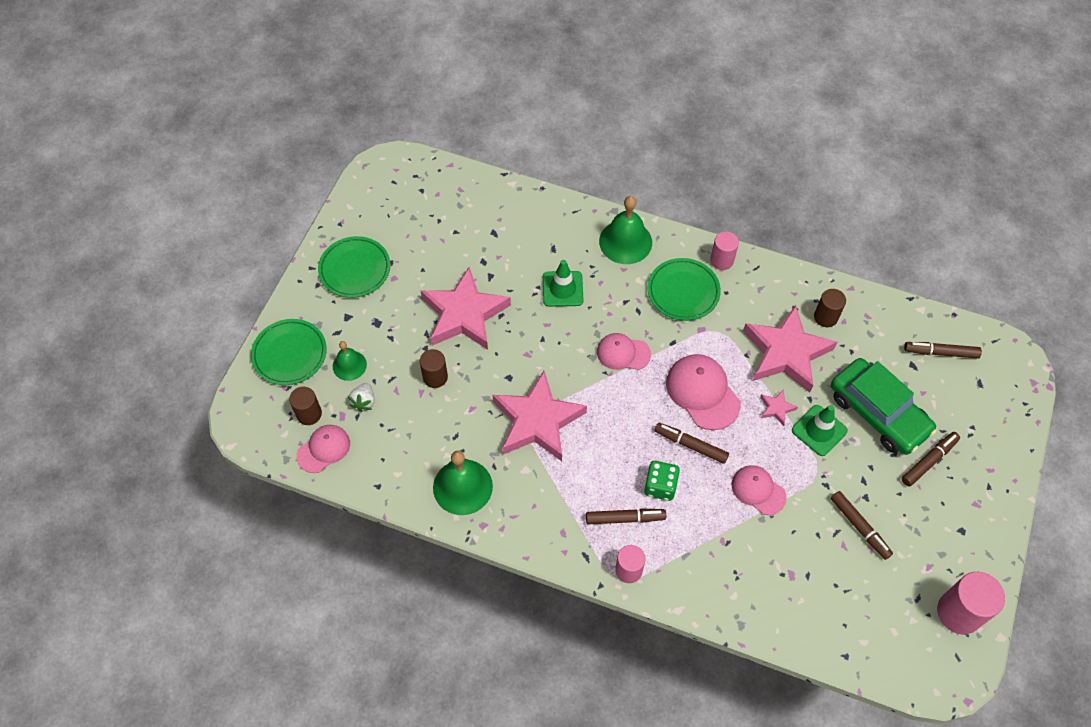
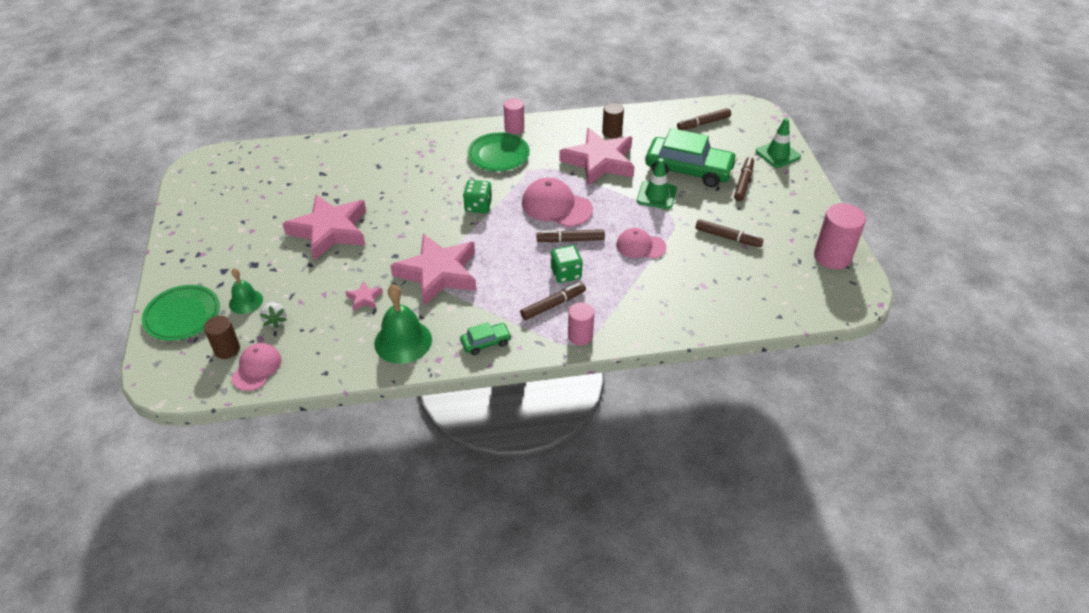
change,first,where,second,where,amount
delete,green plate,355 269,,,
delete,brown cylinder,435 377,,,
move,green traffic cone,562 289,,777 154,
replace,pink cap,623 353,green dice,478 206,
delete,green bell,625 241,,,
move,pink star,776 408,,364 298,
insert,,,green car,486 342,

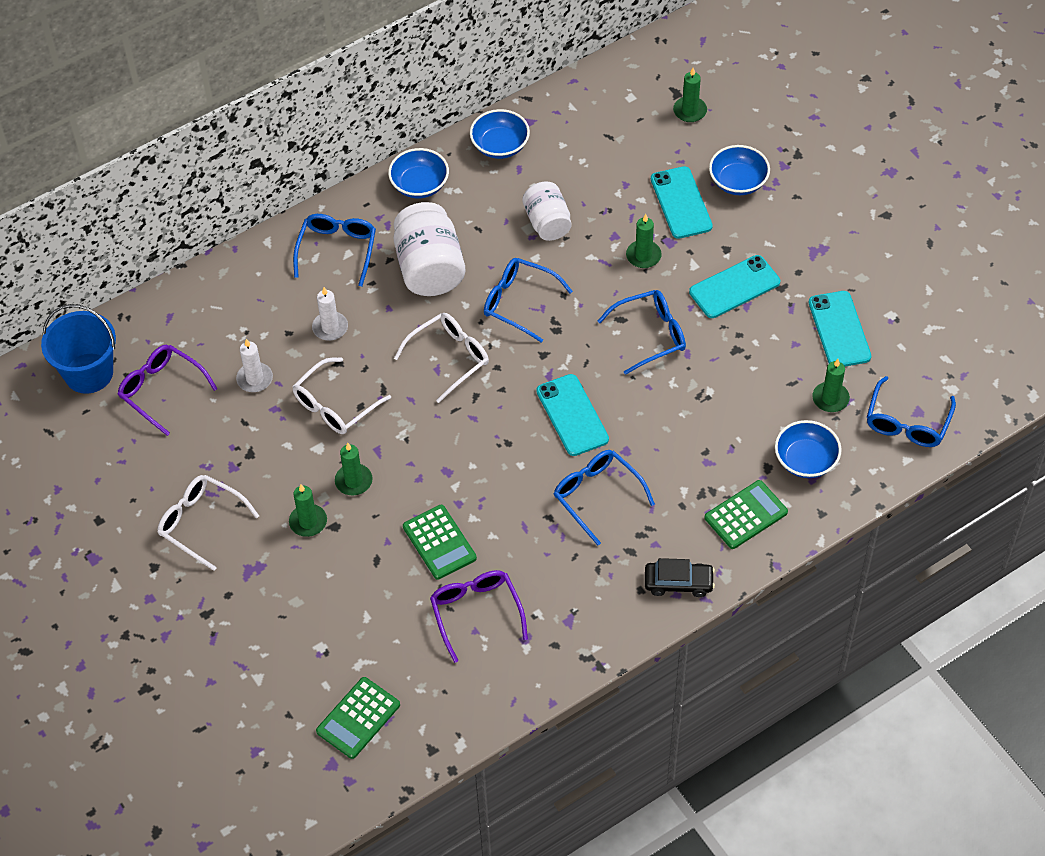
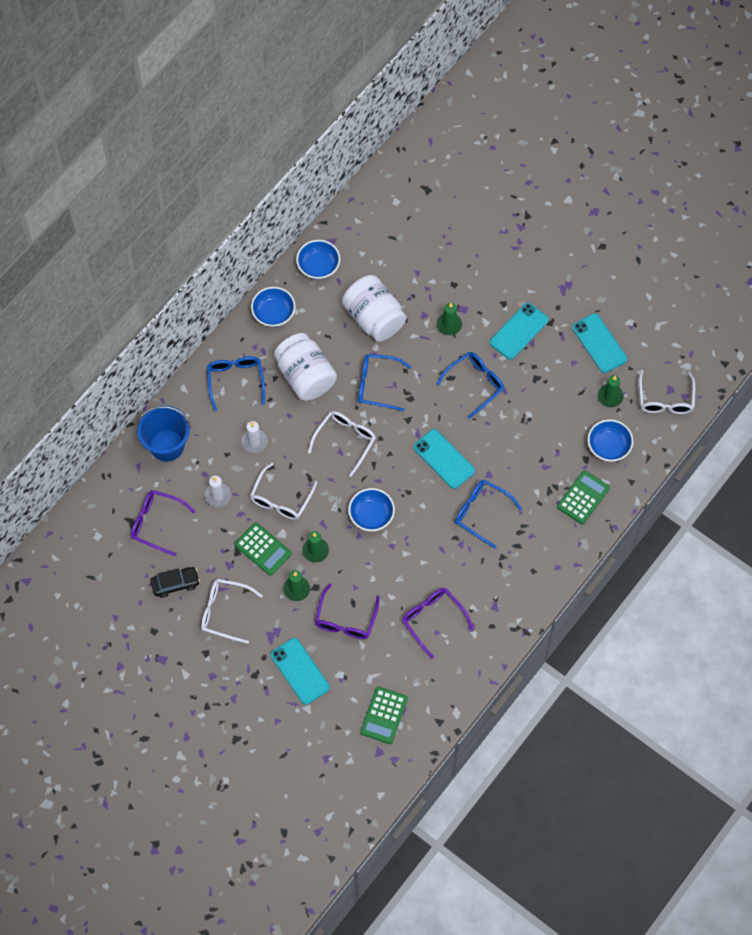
change,first,where,second,where,amount
move,blue bucket,89 373,,167 445,
move,green calculator,439 542,,263 549,
resize,white jar,547 223,,374 318,x1.56
move,black car,678 583,,175 584,
move,turquoise phone,681 203,,300 671,
delete,green candle,690 111,,,
move,blue bowl,738 182,,371 515,
recolor,blue glasses,907 422,white glasses,665 399,
insert,,,purple glasses,345 620,

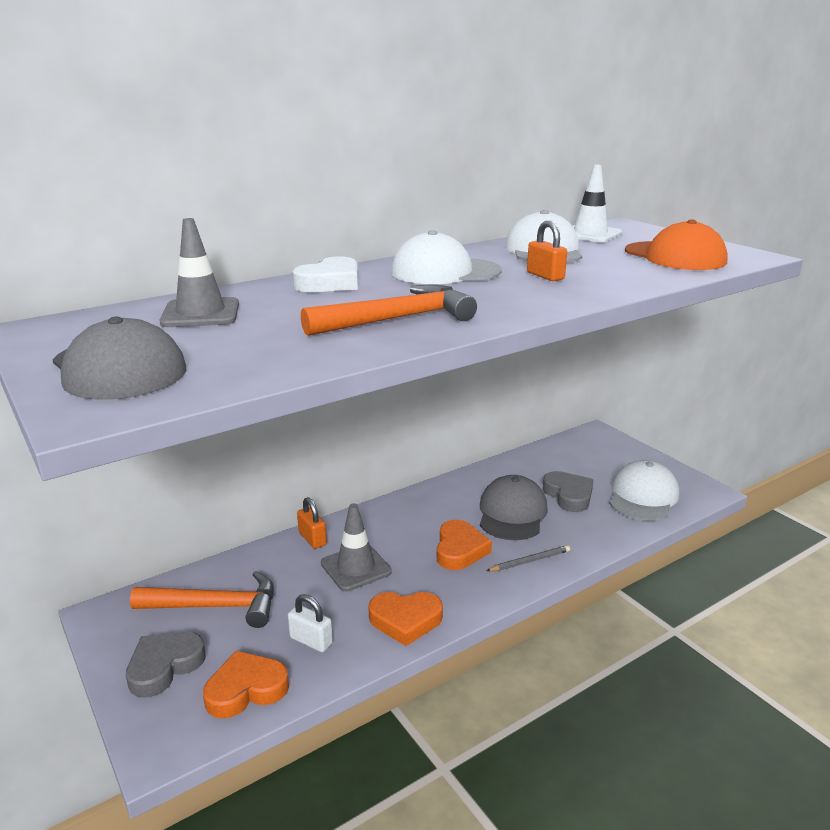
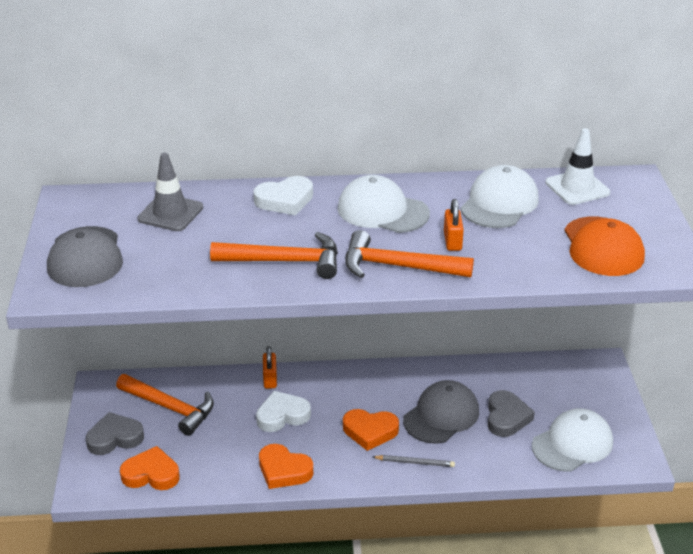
change,first,where,second,where,amount
delete,white padlock,311 641,,,
replace,grey traffic cone,356 567,white heart,282 415,
rotate,orange heart,460 550,,370 431,60 degrees clockwise
insert,,,orange hammer,398 266,

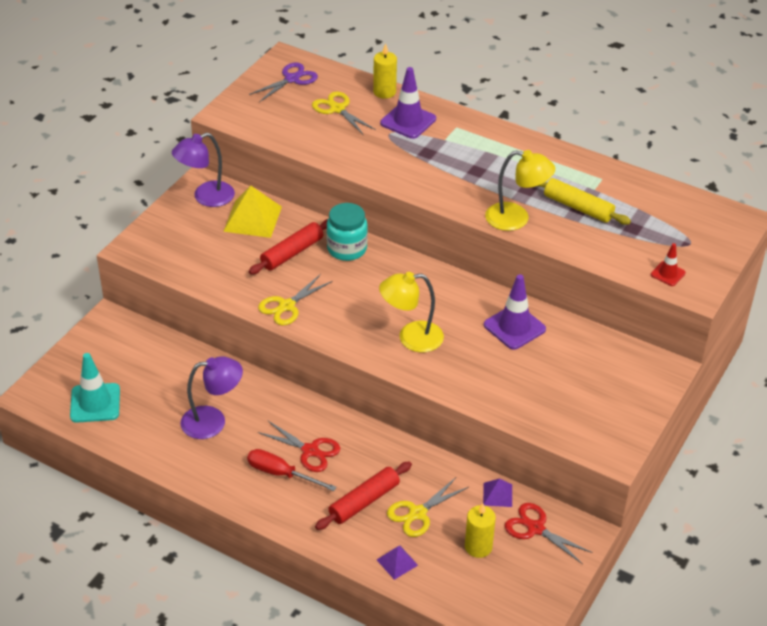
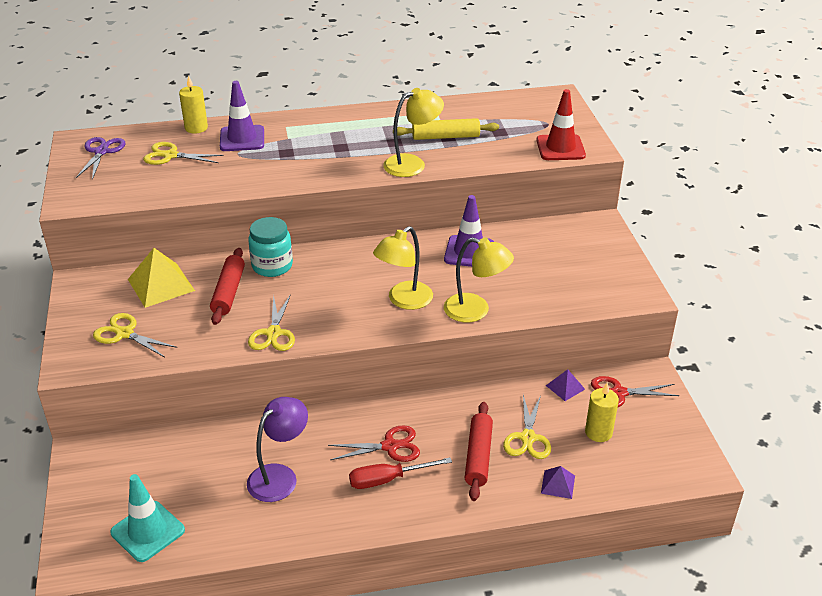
change,first,where,second,where,amount
delete,purple lamp,206 197,,,
resize,red traffic cone,668 274,,560 148,x1.79
insert,,,yellow scissors,124 334,
insert,,,yellow lamp,476 311,

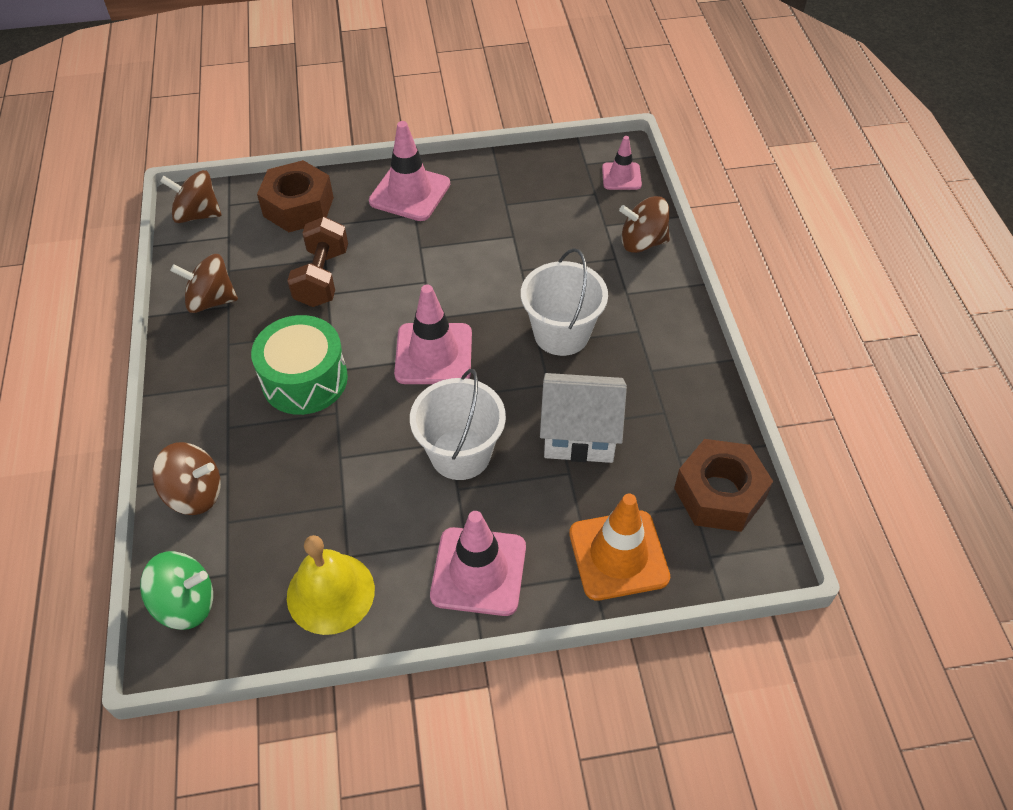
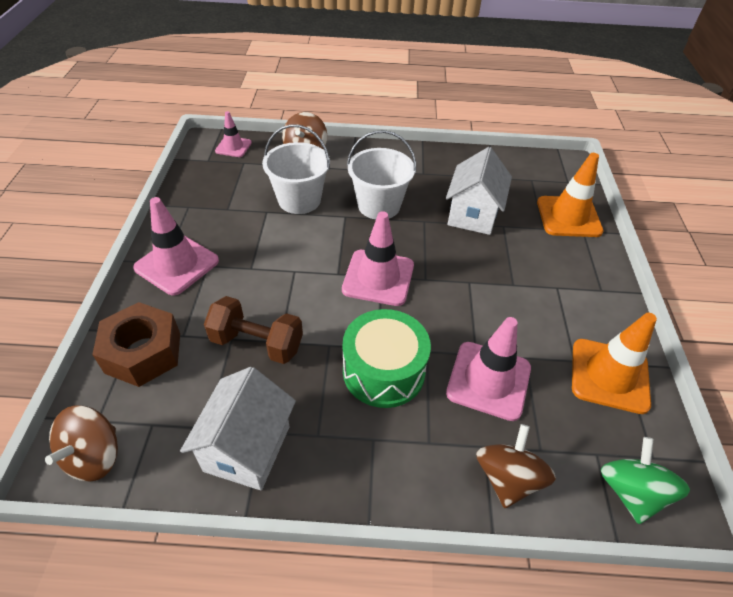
change,first,where,second,where,amount
replace,brown spinning top,211 300,white house,247 448,
replace,yellow bell,330 593,orange traffic cone,609 375,
move,white bucket,460 454,,299 200,
move,pink traffic cone,478 571,,488 380,
delete,brown nut,719 494,,,

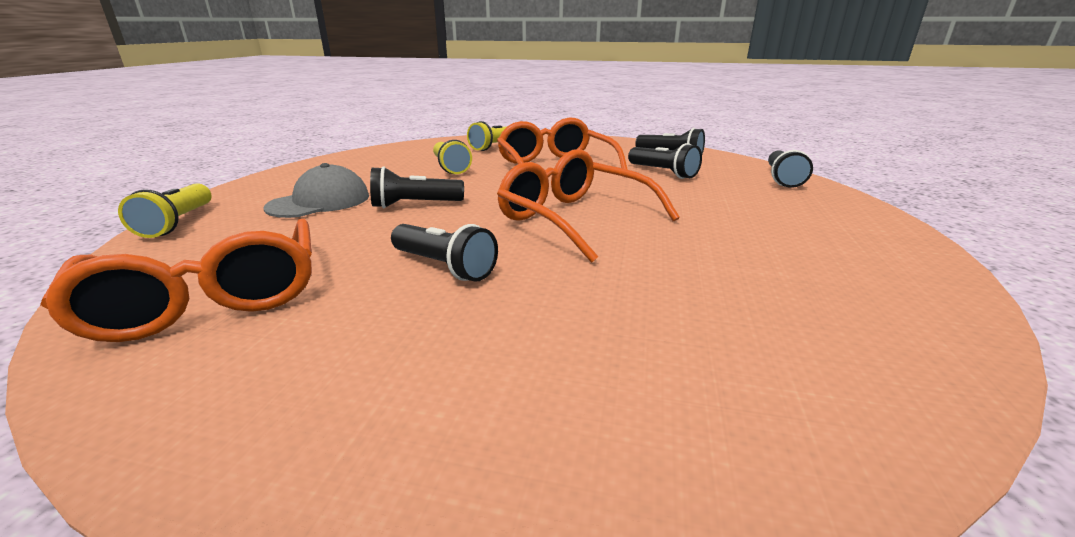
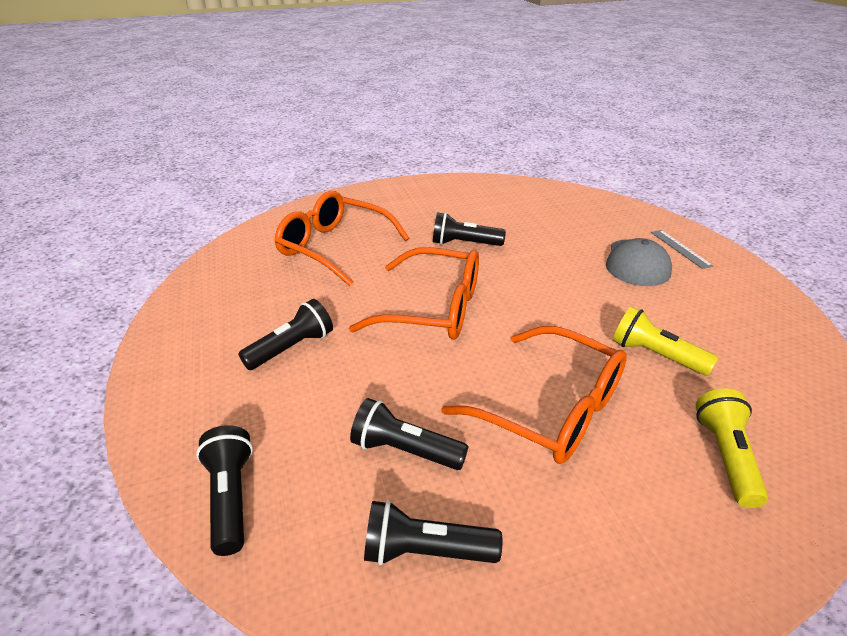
change,first,where,second,where,amount
move,orange glasses,210 298,,334 247,
delete,yellow flashlight,178 223,,,
move,black flashlight,415 205,,292 348,
insert,,,grey ruler,680 248,

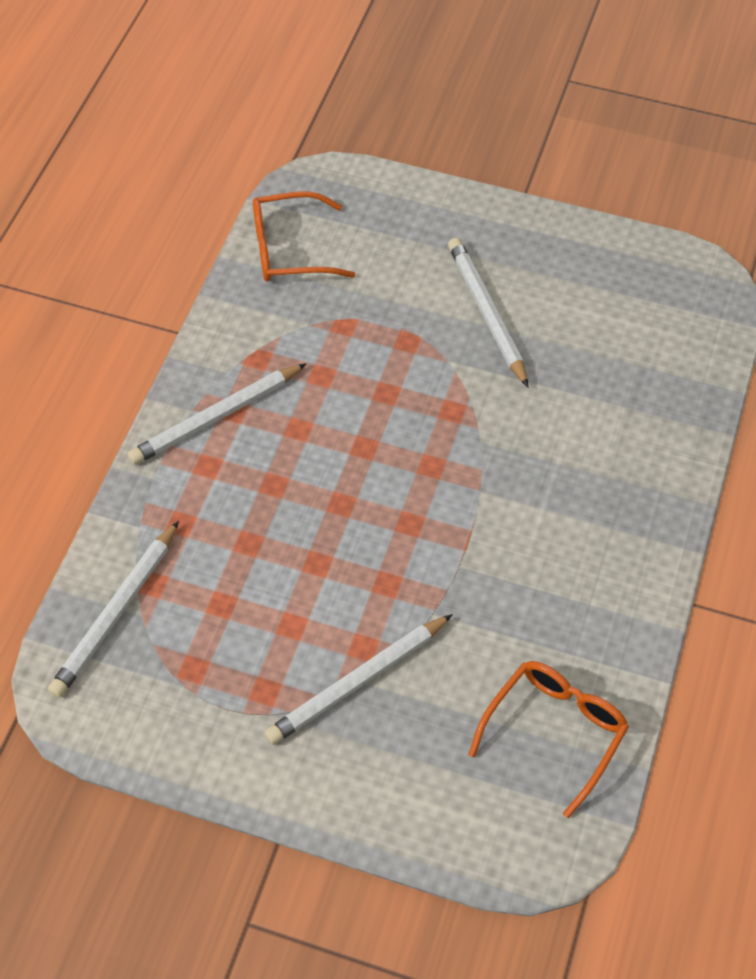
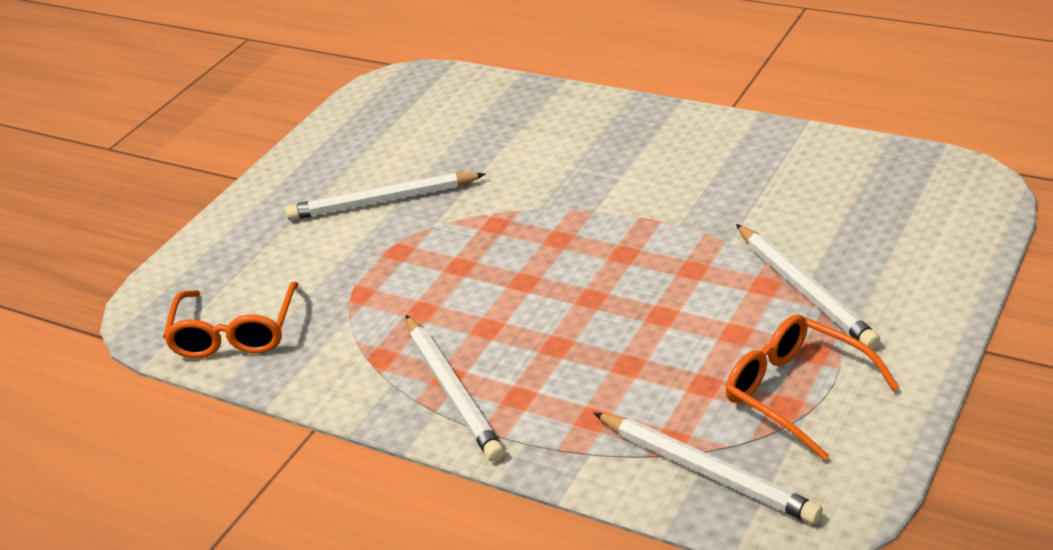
change,first,where,second,where,amount
move,orange glasses,555 731,,796 392,

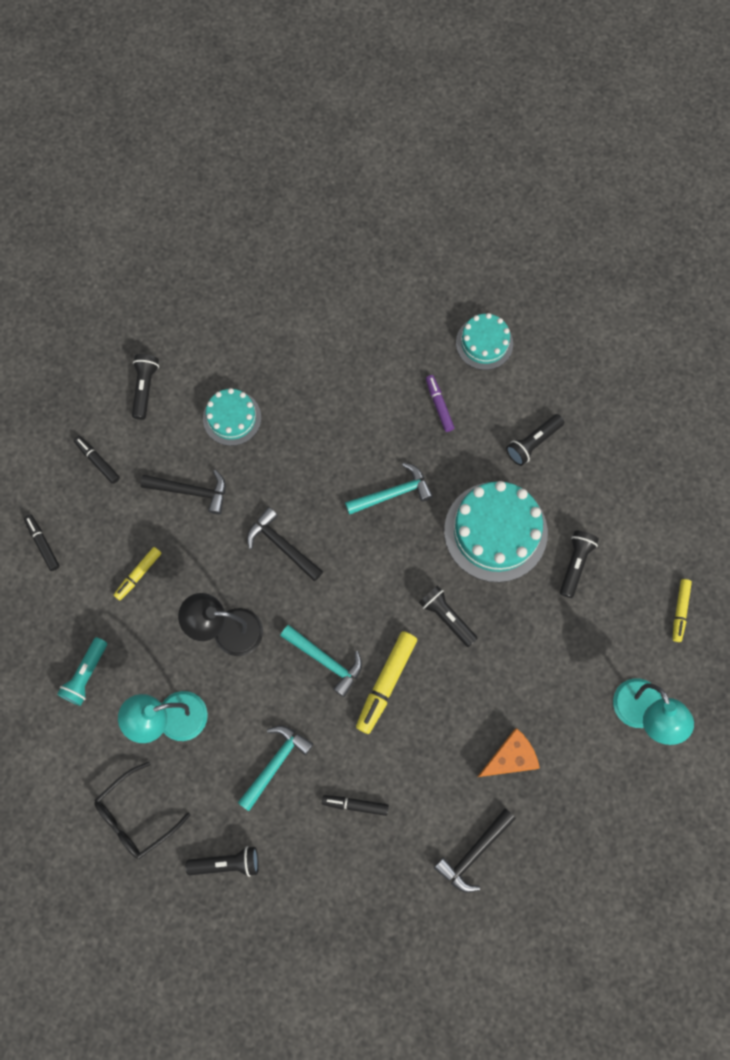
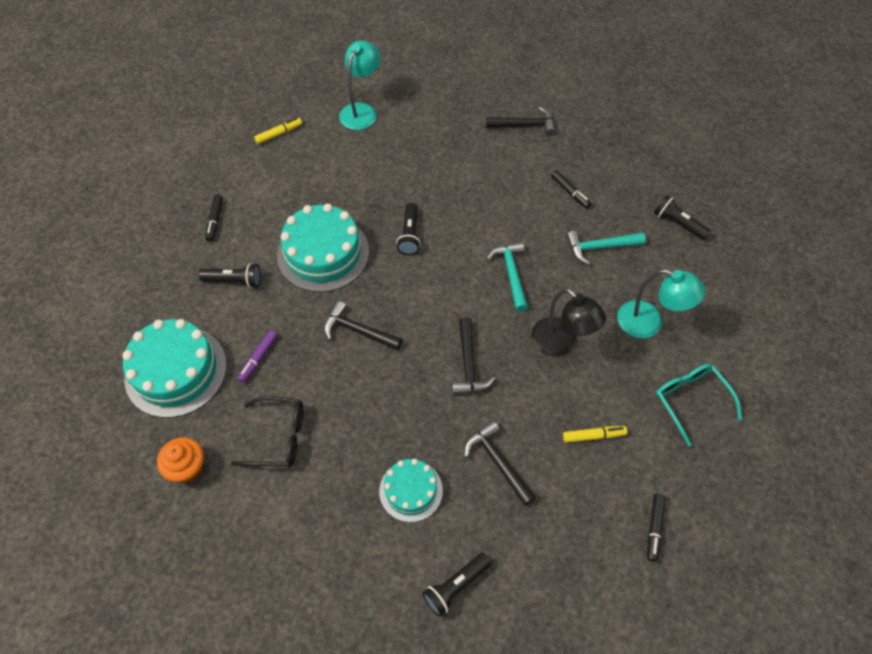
change,first,where,second,where,amount
replace,turquoise flashlight,86 675,turquoise glasses,691 400,
move,black marker,97 461,,215 220,
move,black glasses,136 816,,278 437,
recolor,turquoise hammer,393 493,black hammer,357 331,
delete,yellow marker,386 683,,,
resize,turquoise cake,484 343,,176 371,x1.72
delete,orange cheese,510 757,,,
delete,black flashlight,575 564,,,
insert,,,orange cupcake,188 468,

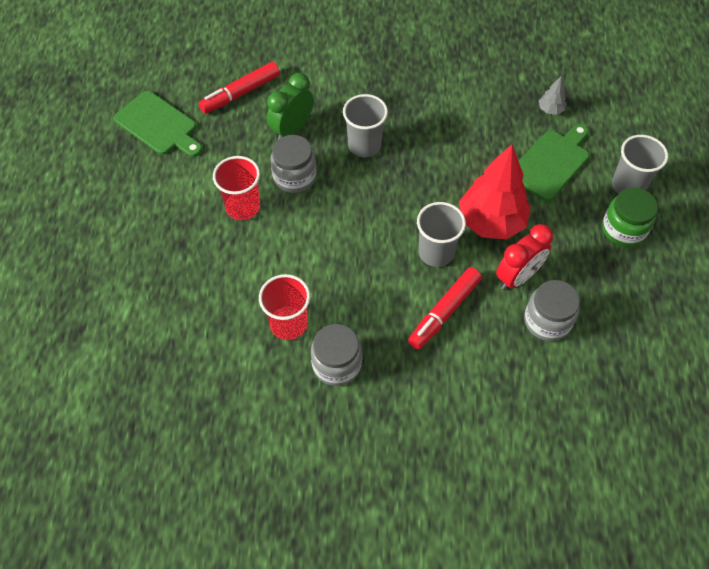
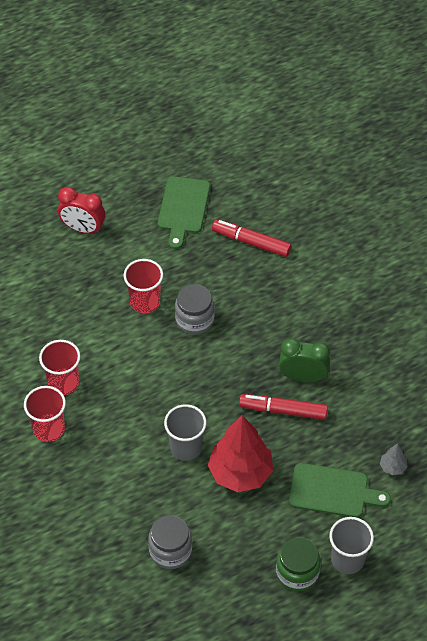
change,first,where,second,where,amount
move,green clock,292 129,,303 377,
replace,grey jar,336 364,red cup,49 429,
delete,grey cup,364 145,,,
move,red marker,444 312,,283 411,
move,red clock,517 277,,83 229,

